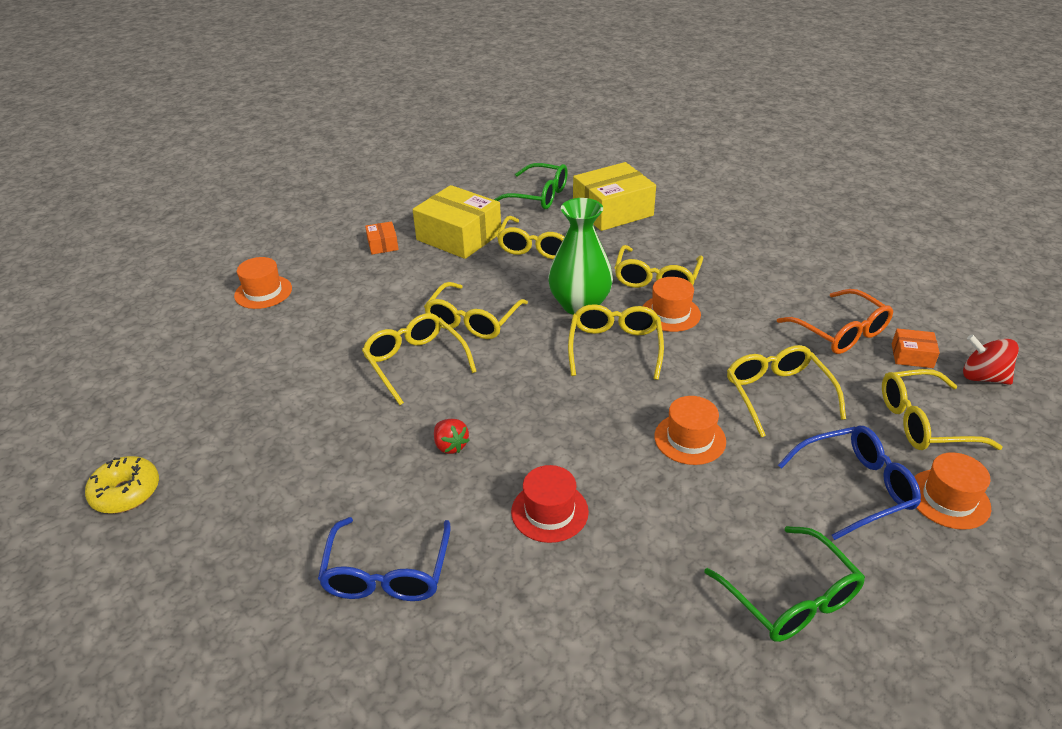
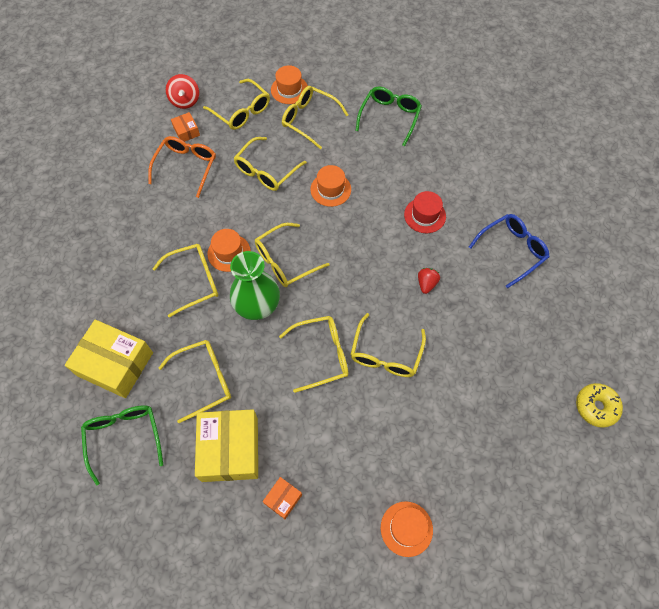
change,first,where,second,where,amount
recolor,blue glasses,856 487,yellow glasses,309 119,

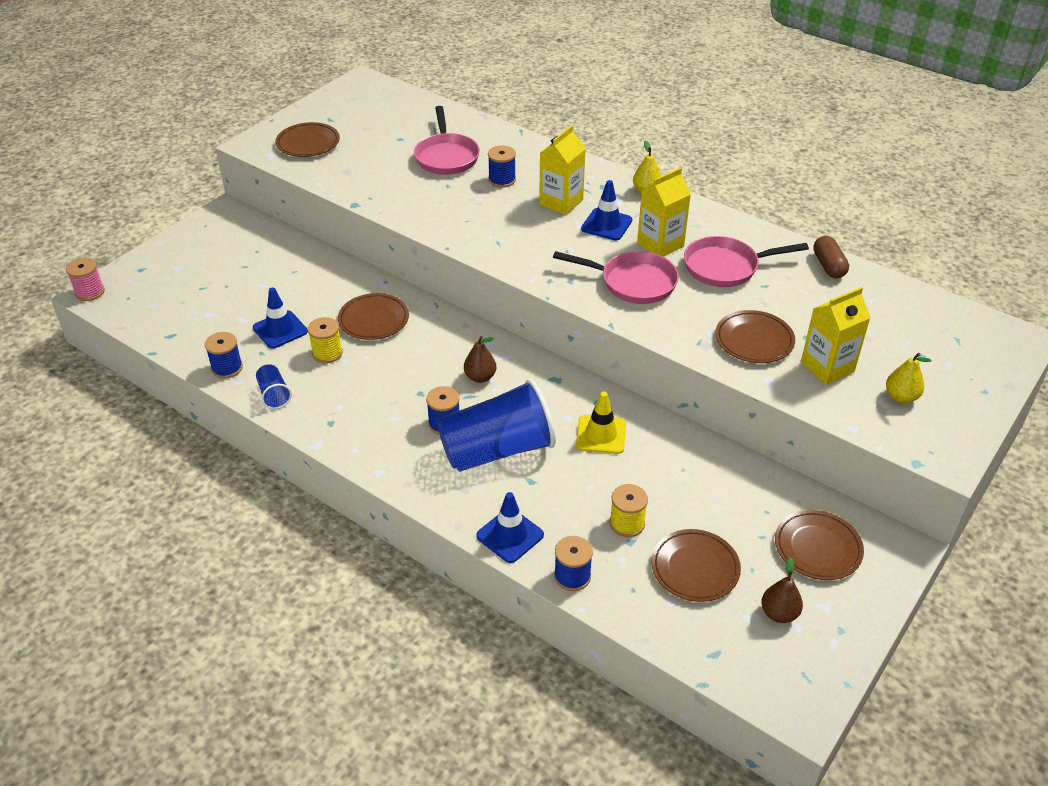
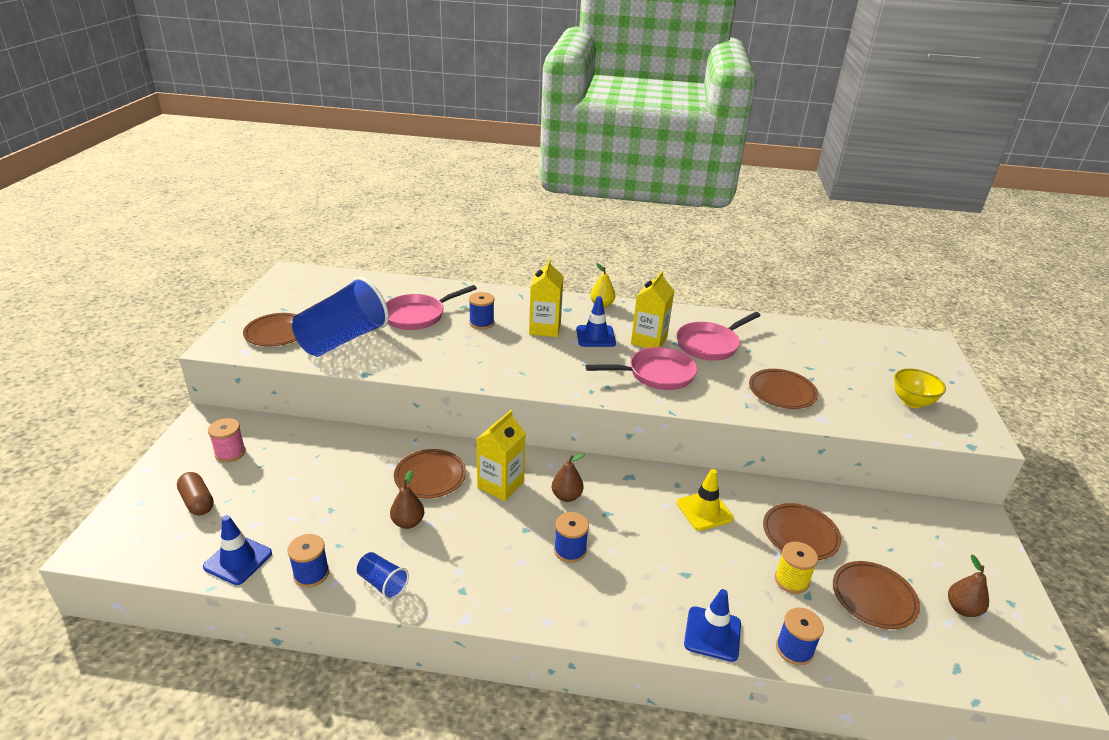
change,first,where,second,where,amount
move,pink spool,90 292,,230 453,
move,blue traffic cone,280 330,,238 560,
replace,yellow spool,327 353,brown pear,408 522,
rotate,pink pan,446 156,,418 316,90 degrees clockwise
move,blue cup,497 450,,343 340,
move,brown plate,817 548,,800 534,
move,yellow carton,827 367,,500 485,
move,brown capsule,828 266,,197 502,
replace,yellow pear,901 397,yellow bowl,912 402,

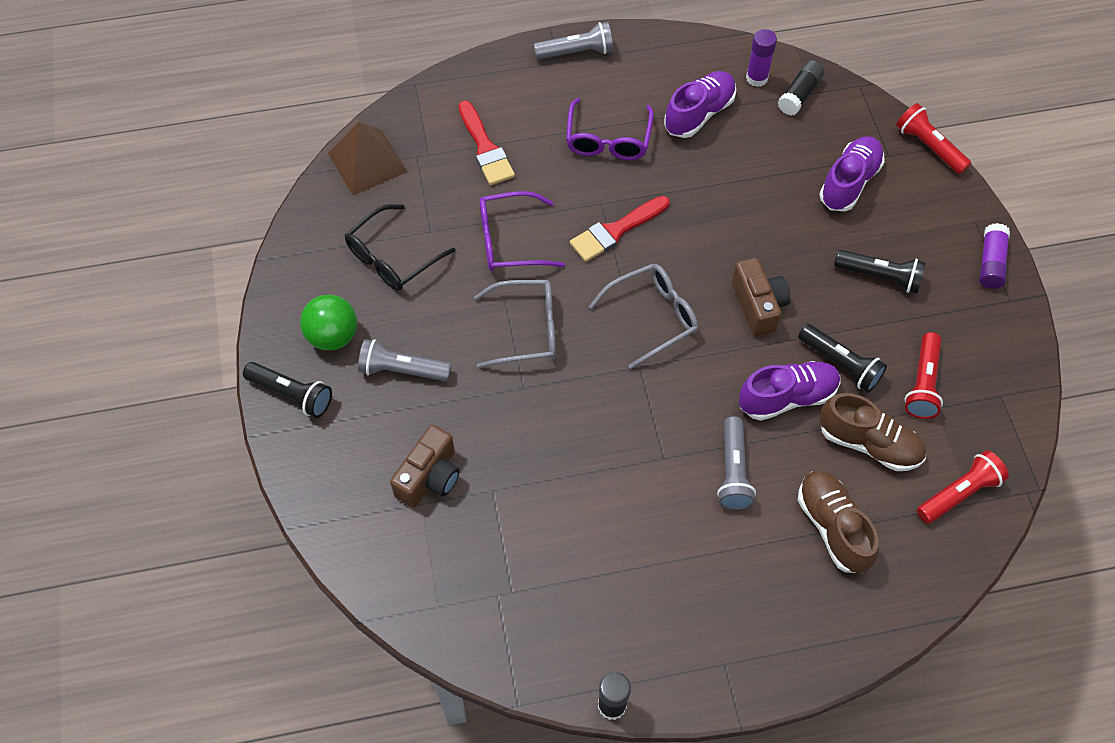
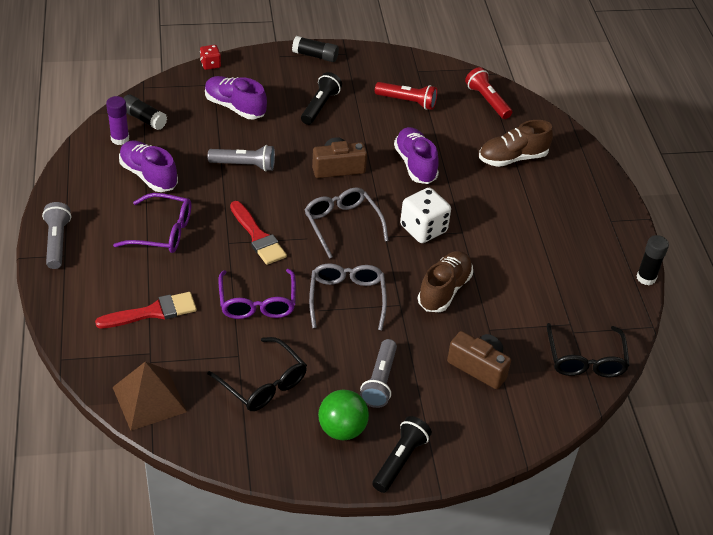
change,first,where,second,where,amount
move,grey flashlight,733 471,,244 165,
delete,black flashlight,840 364,,,
move,brown shoe,869 443,,444 290,
replace,red flashlight,929 147,red dice,210 64,
recolor,purple glue stick,990 263,black glue stick,315 56,
insert,,,white dice,423 229,
insert,,,black glasses,585 359,

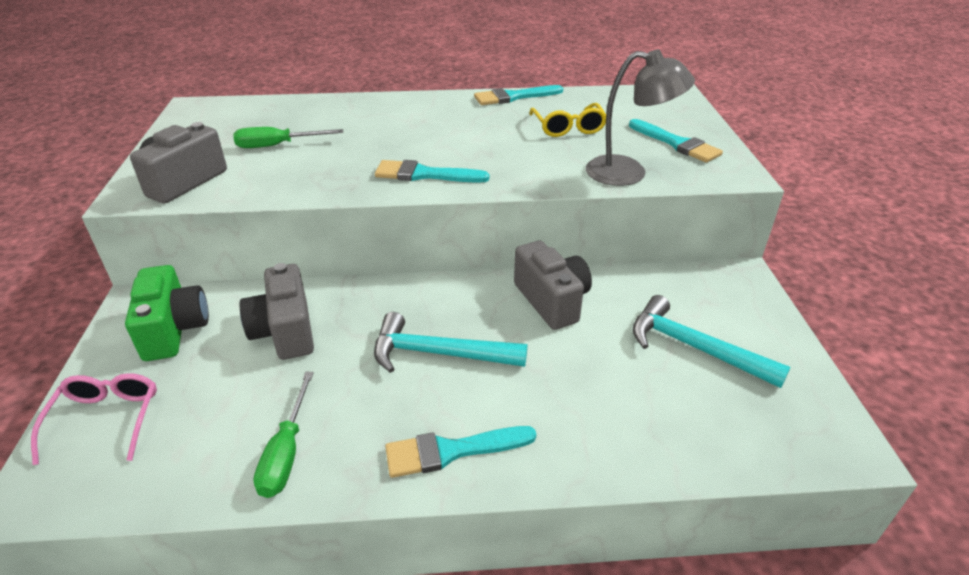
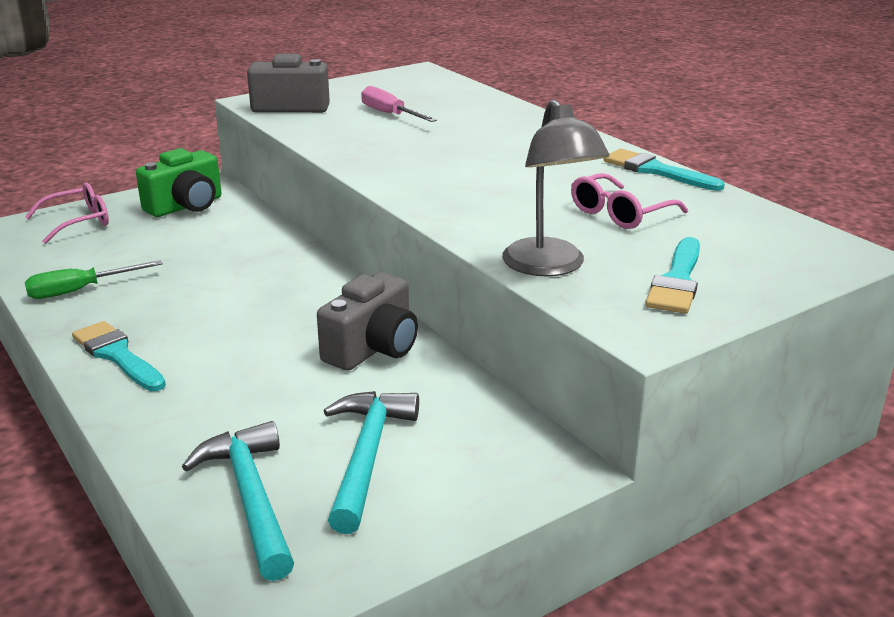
change,first,where,second,where,amount
recolor,green screwdriver,277 145,pink screwdriver,390 114,
delete,grey camera,285 331,,,
move,turquoise hammer,439 354,,250 498,
delete,turquoise brush,424 174,,,
recolor,yellow glasses,568 128,pink glasses,619 213,

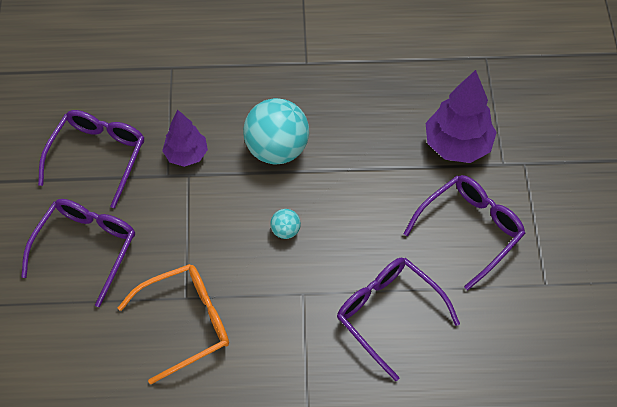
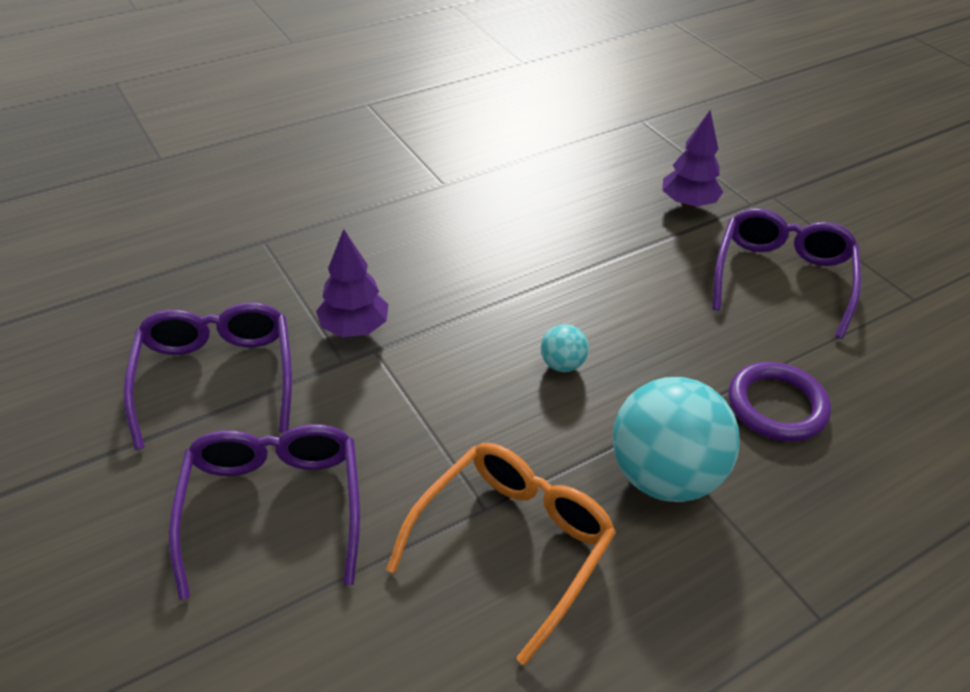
change,first,where,second,where,amount
move,turquoise ball,277 149,,664 476,
replace,purple glasses,388 314,purple ring,776 406,
resize,purple tree,457 145,,688 204,x0.64

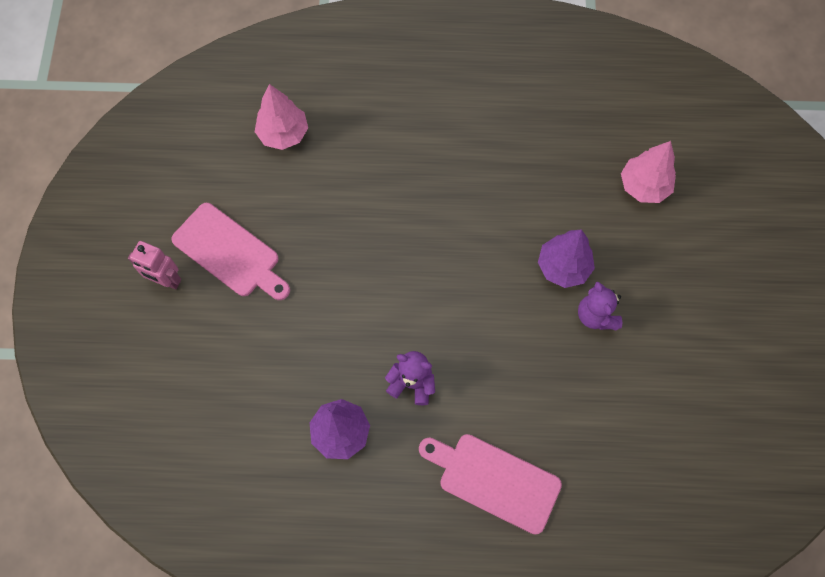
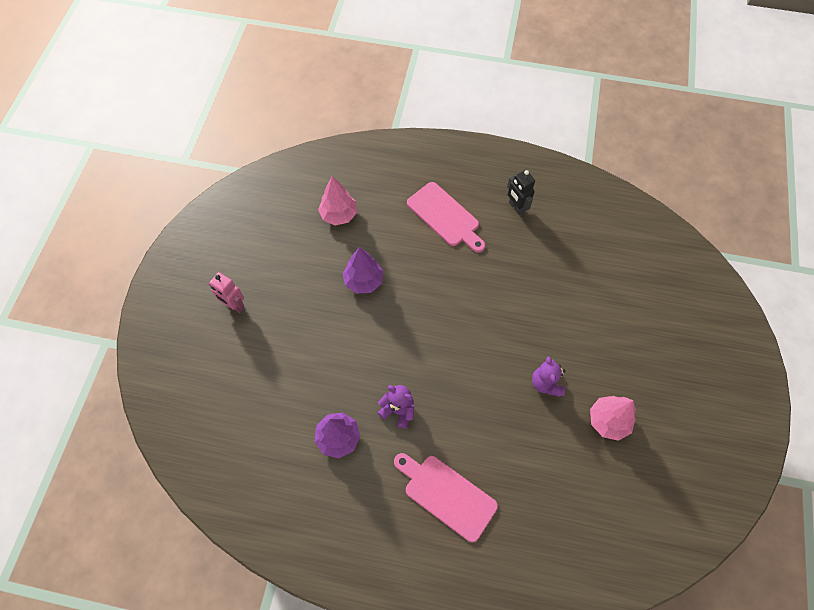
change,first,where,second,where,amount
move,pink cutting board,230 253,,445 216,
move,purple tree,563 267,,363 281,
move,pink tree,643 186,,608 421,
insert,,,black robot,516 207,

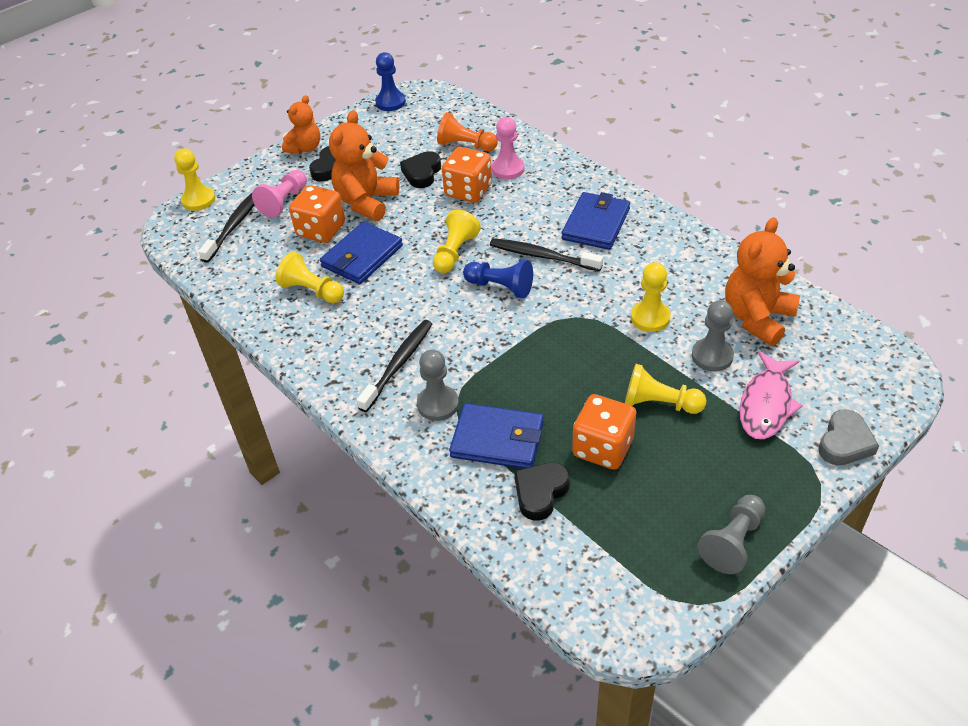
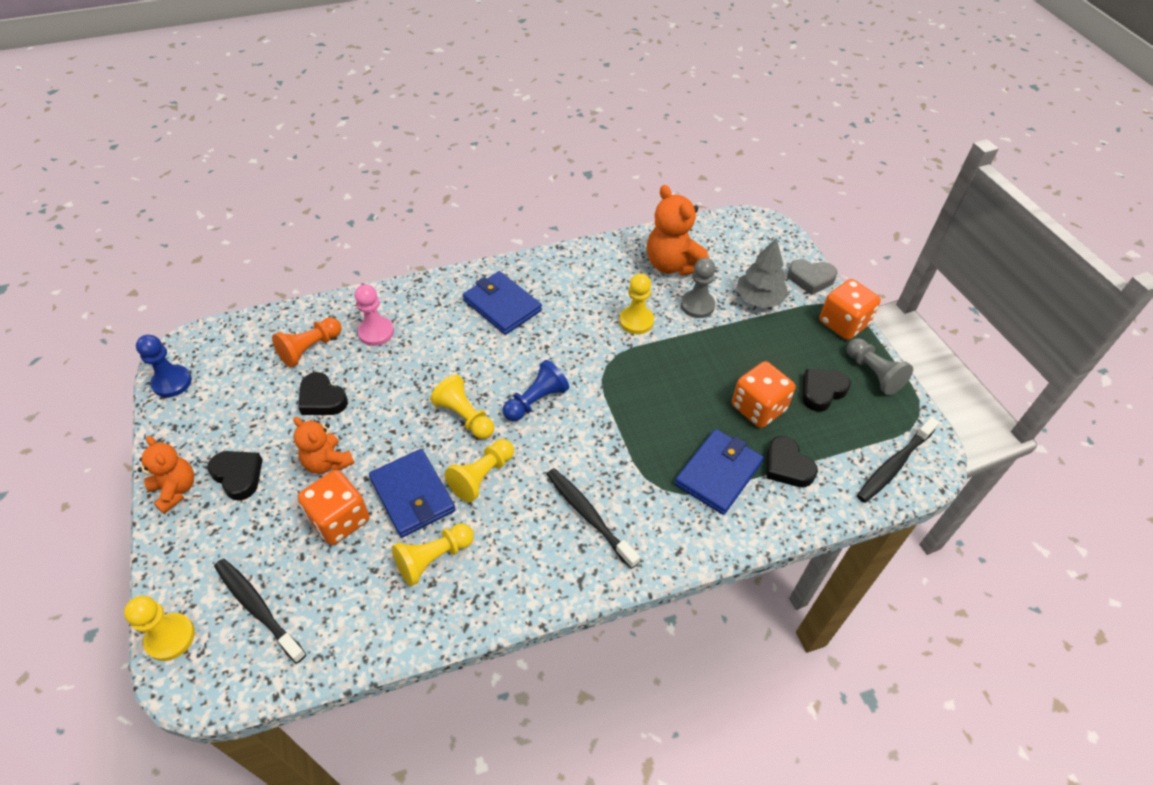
change,first,where,second,where,amount
delete,pink pawn,284 202,,,
resize,orange teddy bear,366 202,,327 462,x0.64
delete,grey pawn,438 404,,,
move,orange dice,468 191,,843 323,
move,black toothbrush,542 256,,894 465,
move,yellow pawn,659 403,,482 476,
replace,pink fish,766 404,grey tree,759 299,
rotate,grey heart,844 443,,811 279,135 degrees clockwise
insert,,,black heart,822 391,

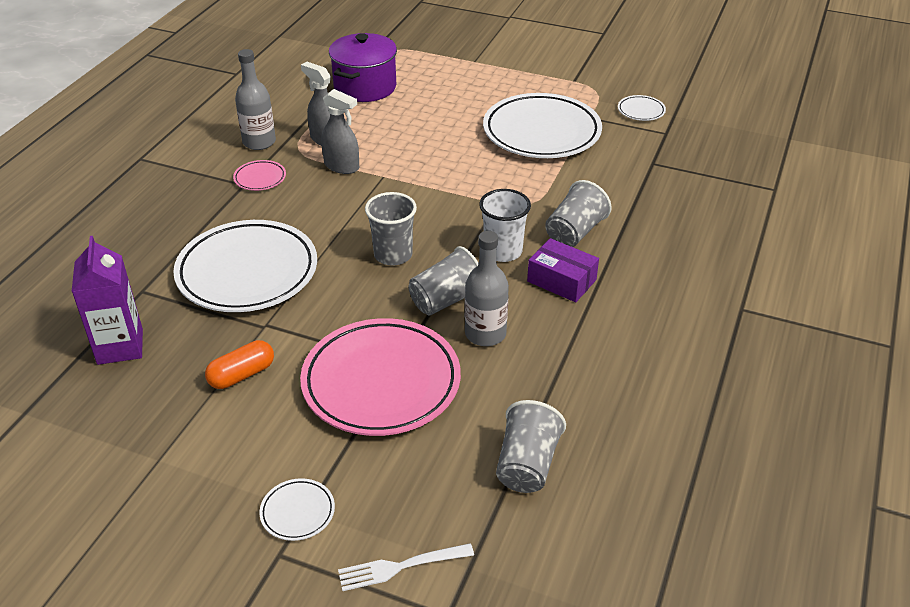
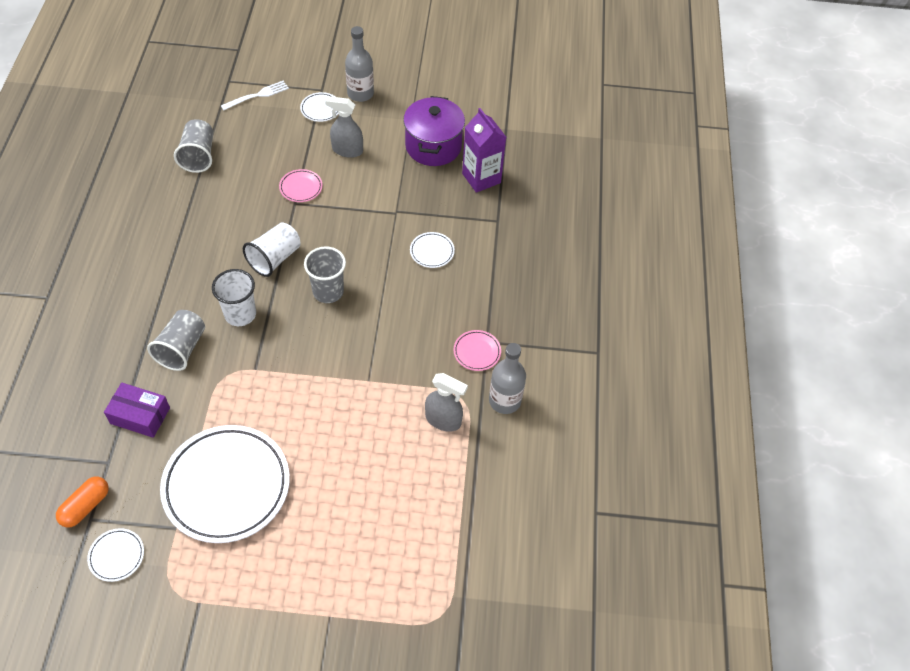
change,first,where,second,where,amount
resize,white plate,247 272,,432 252,x0.42
move,orange capsule,242 375,,85 506,
resize,pink plate,381 382,,301 187,x0.42
move,grey spray bottle,342 166,,347 150,
move,purple pot,365 87,,433 146,
recolor,grey cup,446 300,white cup,274 258,
move,grey bottle,485 334,,360 93,
move,purple box,561 280,,140 415,

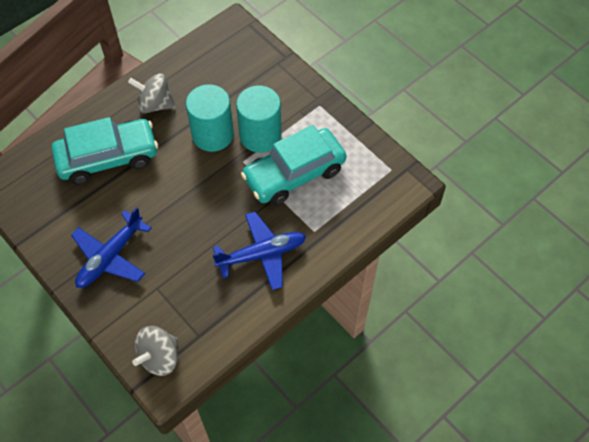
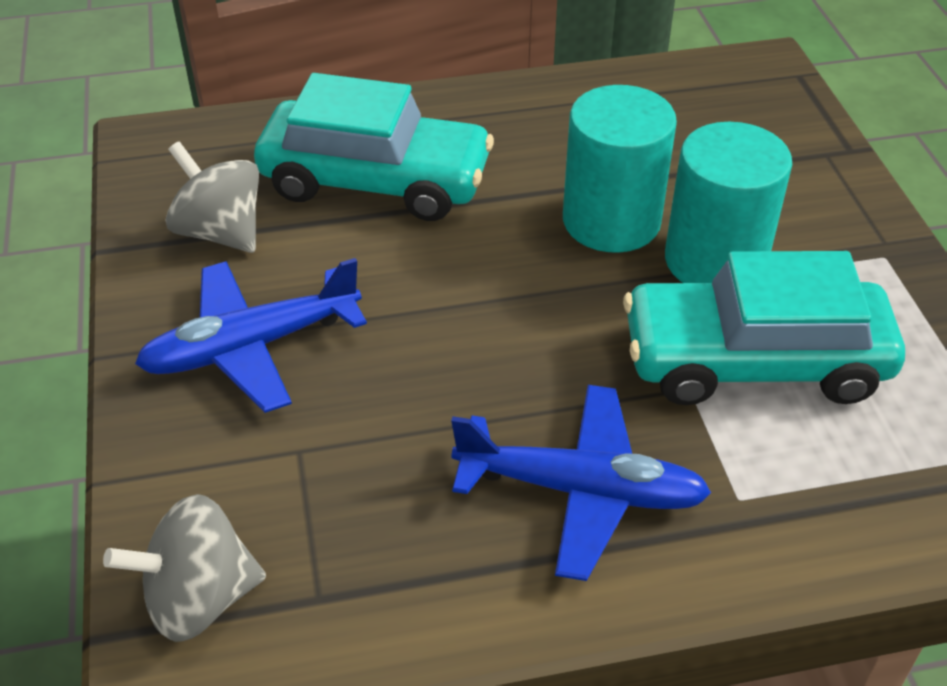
change,first,where,second,where,amount
move,grey spinning top,155 104,,220 232,

